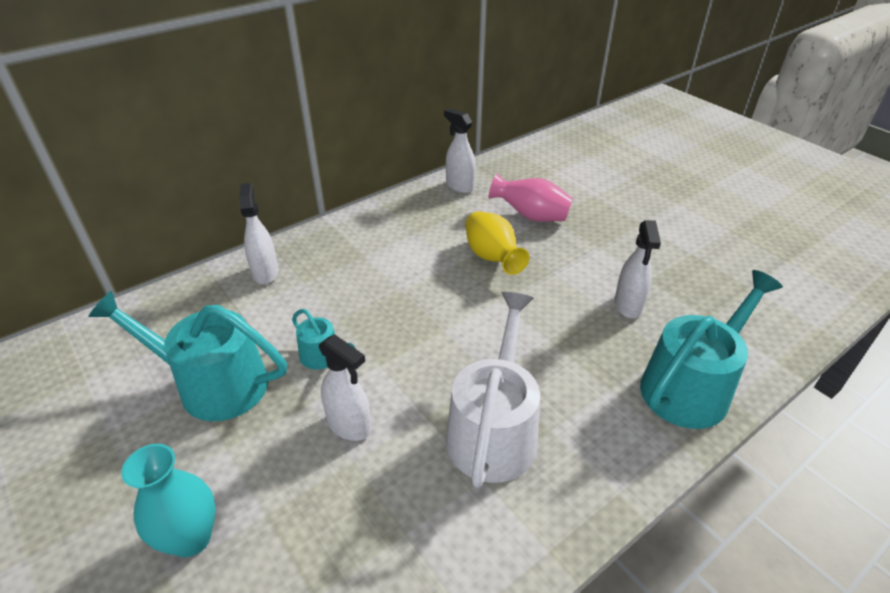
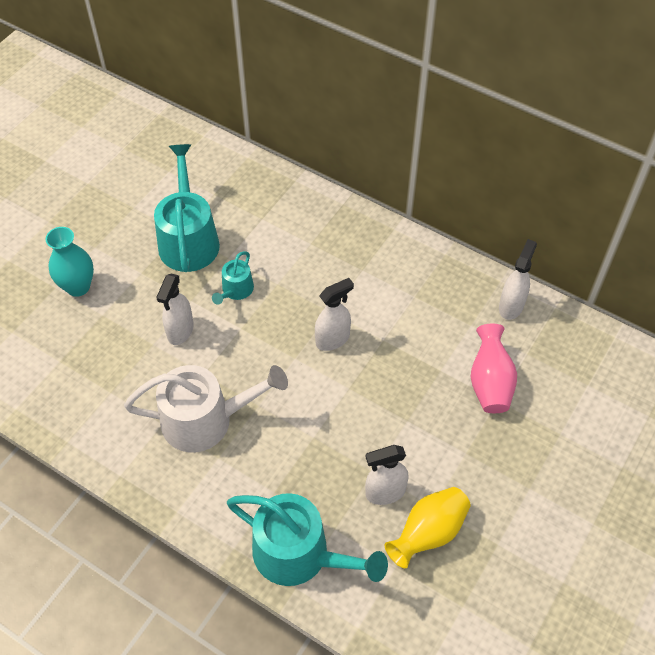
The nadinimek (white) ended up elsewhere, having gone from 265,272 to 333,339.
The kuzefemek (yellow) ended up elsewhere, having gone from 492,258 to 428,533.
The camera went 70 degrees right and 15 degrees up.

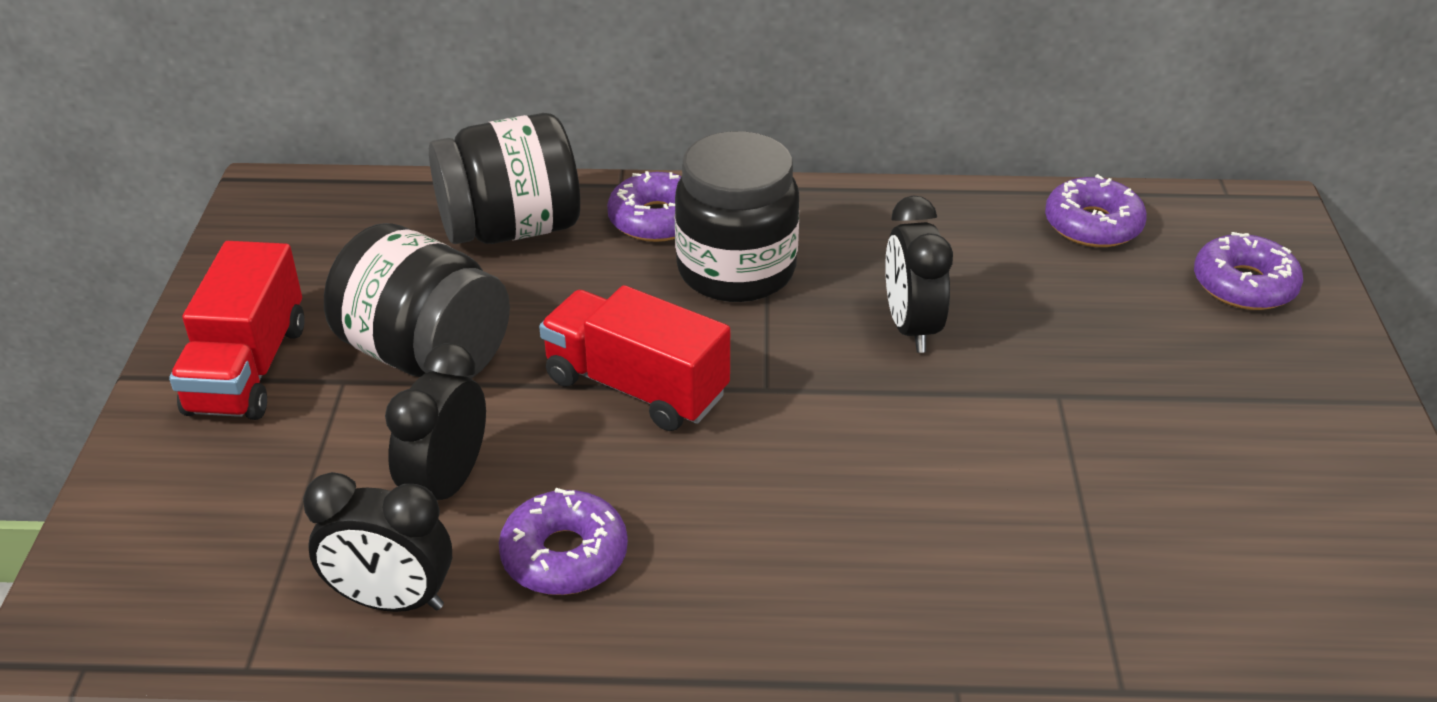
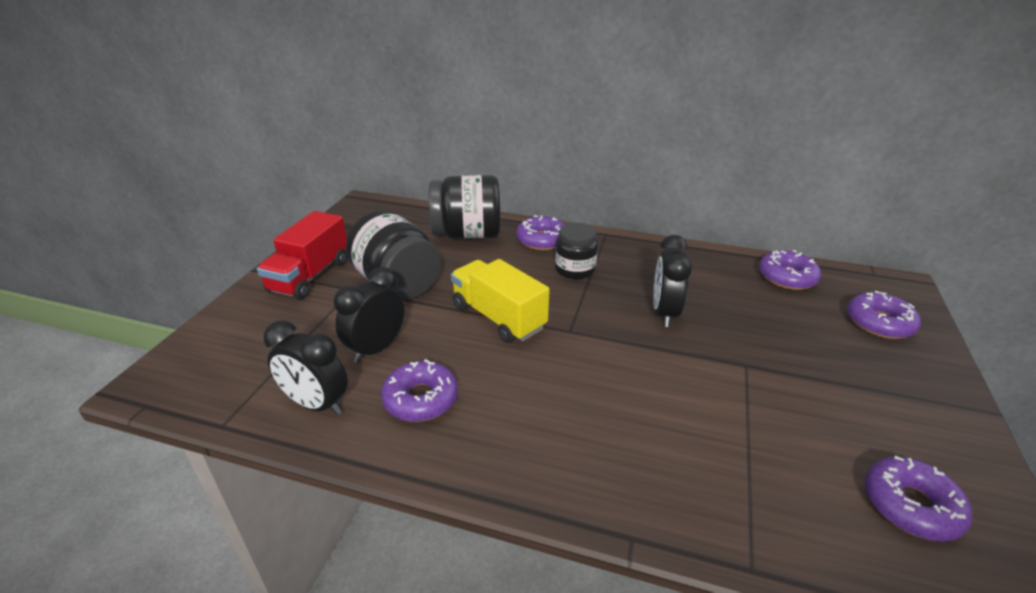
The size of the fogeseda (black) at 736,270 changed by a factor of 0.62.
What was the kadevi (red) at 636,387 turned into the kadevi (yellow) at 498,317.
The second view gained the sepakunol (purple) at 910,506.
The camera went 15 degrees right and 5 degrees down.

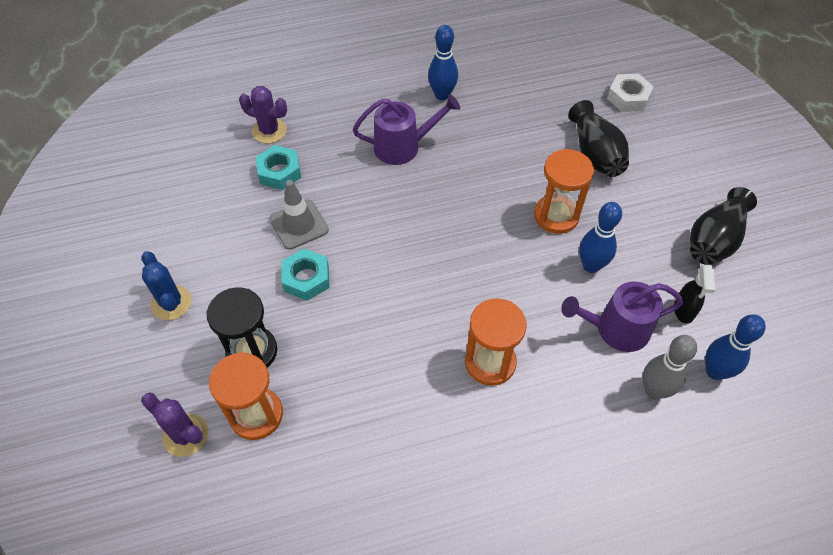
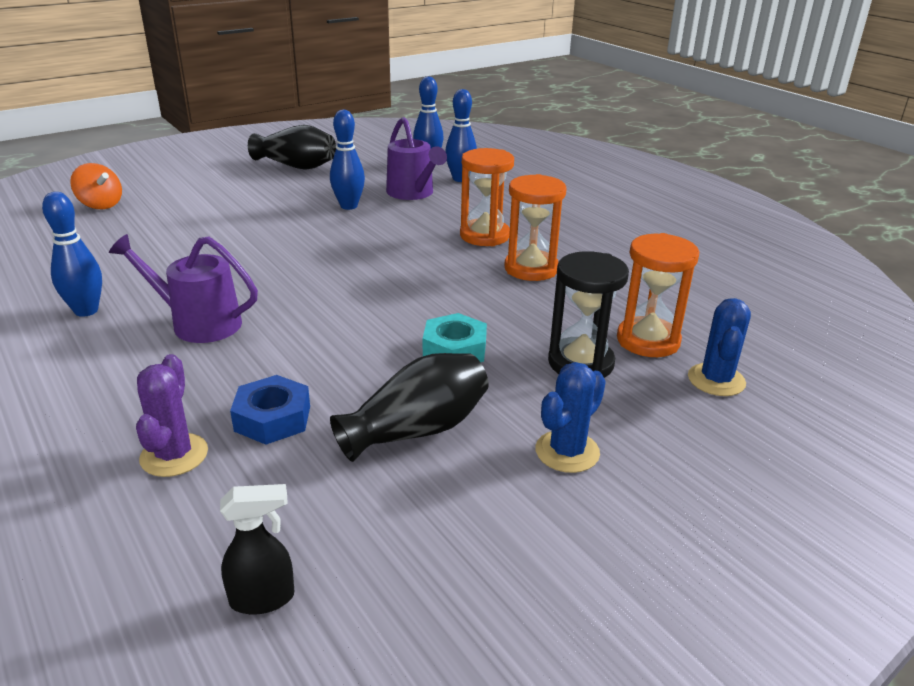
Where the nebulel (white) stood at 628,97, the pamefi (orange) came to stand at 100,205.
The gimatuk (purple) at 403,147 ended up facing another way, 45 degrees counterclockwise from before.
The kuzefemek (black) ended up elsewhere, having gone from 595,154 to 416,430.
What was the nebulel (turquoise) at 279,172 turned into the nebulel (blue) at 273,418.
The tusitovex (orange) ended up elsewhere, having gone from 556,216 to 531,269.
The second view lost the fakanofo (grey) at 299,224.
The nadinimek (black) ended up elsewhere, having gone from 684,311 to 263,598.
What was the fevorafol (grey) at 654,390 turned into the fevorafol (blue) at 460,179.
What was the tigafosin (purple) at 185,435 turned into the tigafosin (blue) at 716,380.
The camera went 110 degrees left and 25 degrees down.

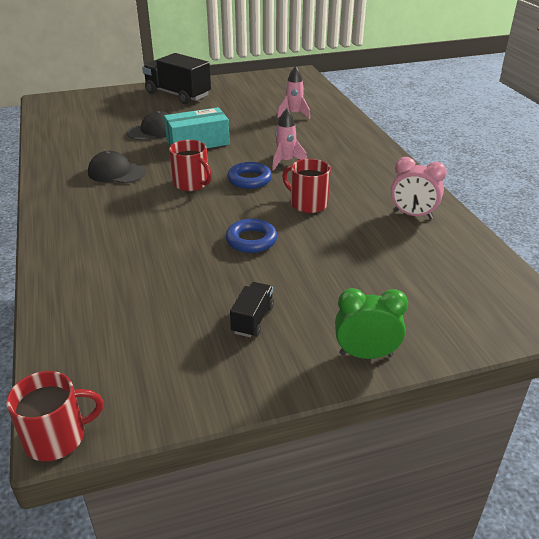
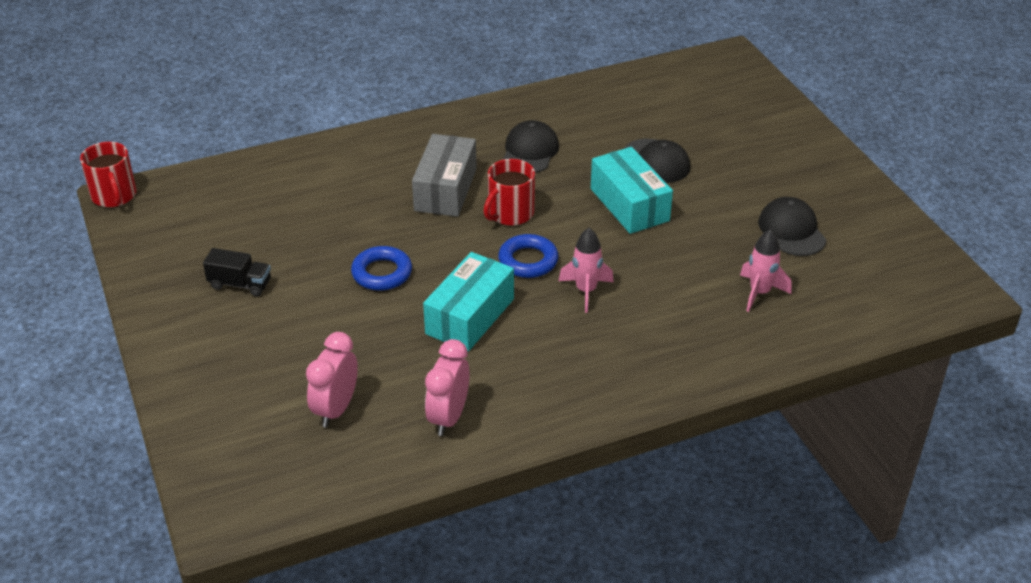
The second view lost the kadevi (black) at 178,95.
Where the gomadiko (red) stood at 308,203, the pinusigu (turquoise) came to stand at 470,316.
The second view lost the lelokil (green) at 366,354.
The second view gained the pinusigu (grey) at 445,189.
The second view gained the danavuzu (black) at 791,230.
The second view gained the lelokil (pink) at 335,409.
The camera went 85 degrees right and 5 degrees up.

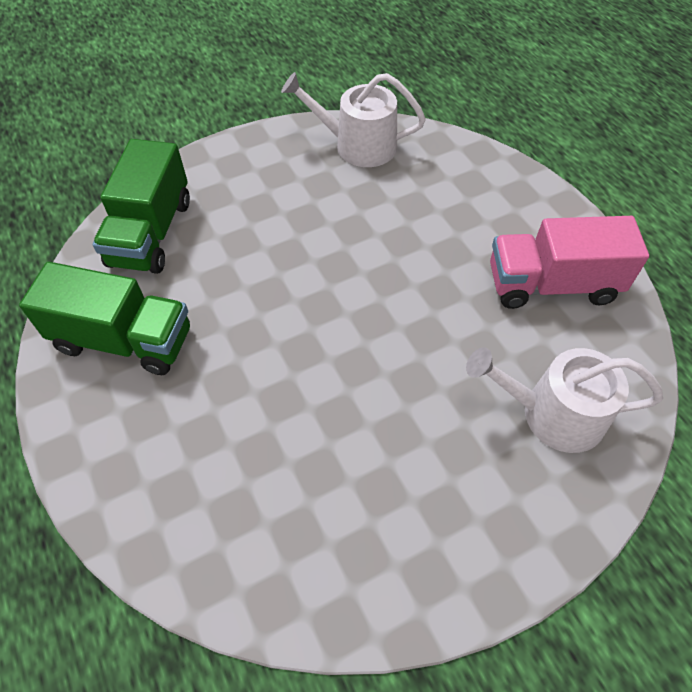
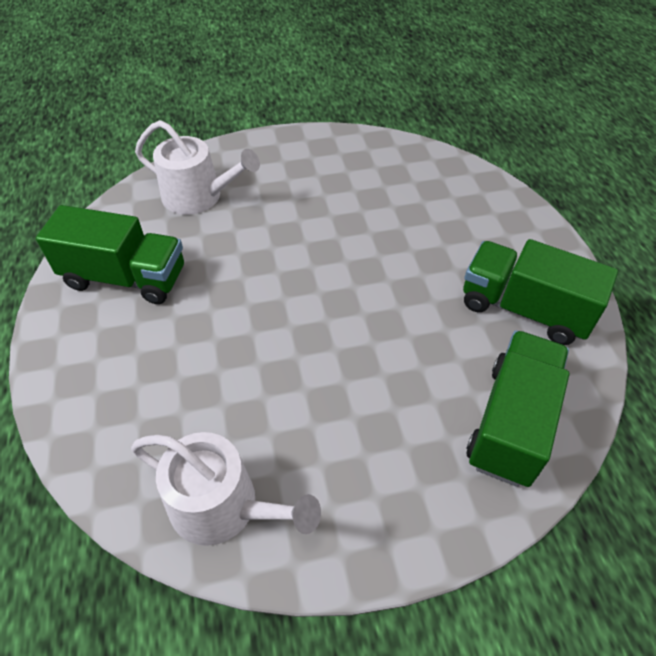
What was the kadevi (pink) at 552,284 turned into the kadevi (green) at 125,278.
The camera went 165 degrees left and 5 degrees down.

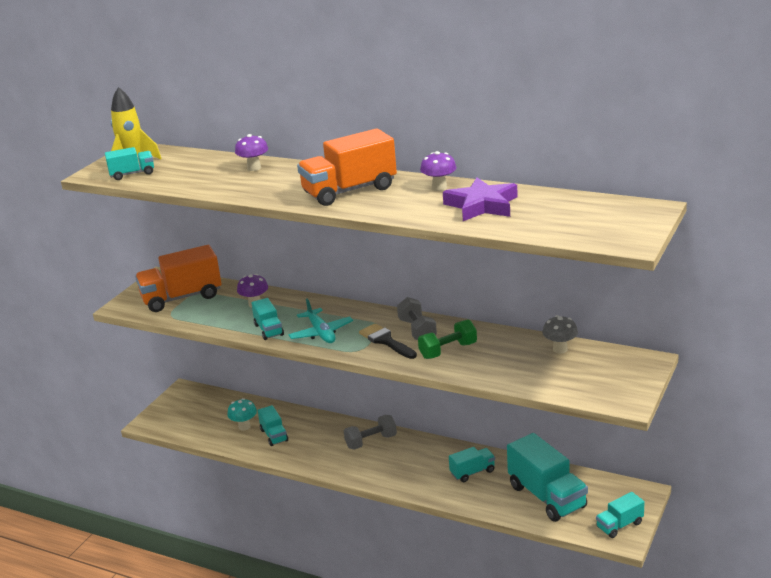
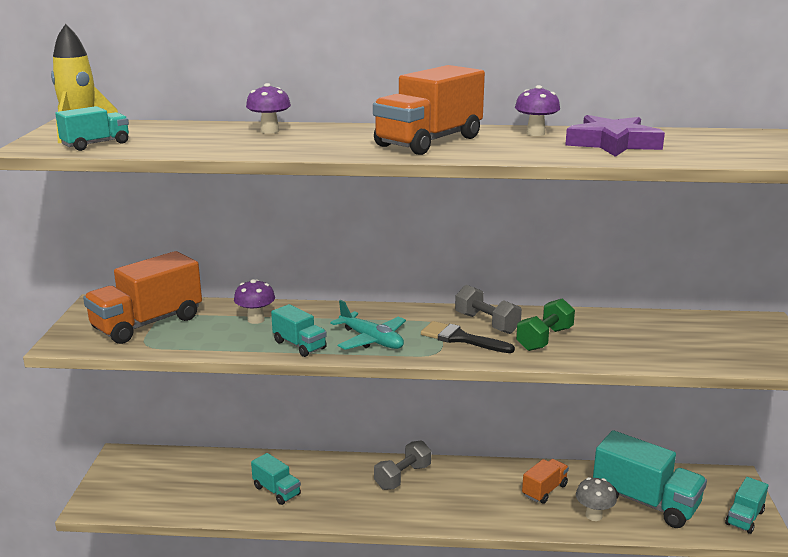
The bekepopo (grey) ended up elsewhere, having gone from 560,349 to 593,515.
The second view lost the bekepopo (turquoise) at 244,426.
What was the kadevi (turquoise) at 472,472 turned into the kadevi (orange) at 544,490.
The camera went 25 degrees left and 5 degrees down.

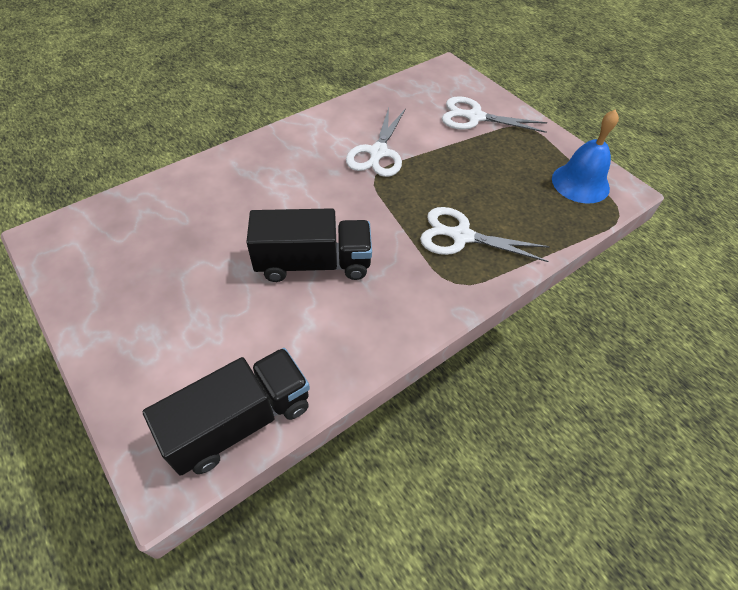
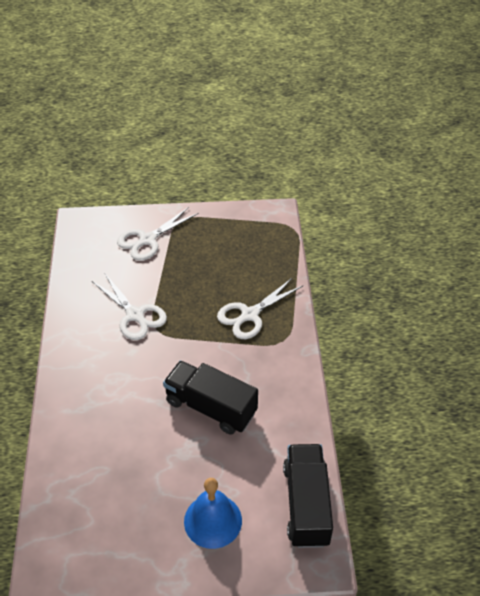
The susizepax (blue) ended up elsewhere, having gone from 580,183 to 213,520.
The kadevi (black) at 313,263 ended up facing another way, 90 degrees counterclockwise from before.
The camera went 55 degrees left and 5 degrees down.

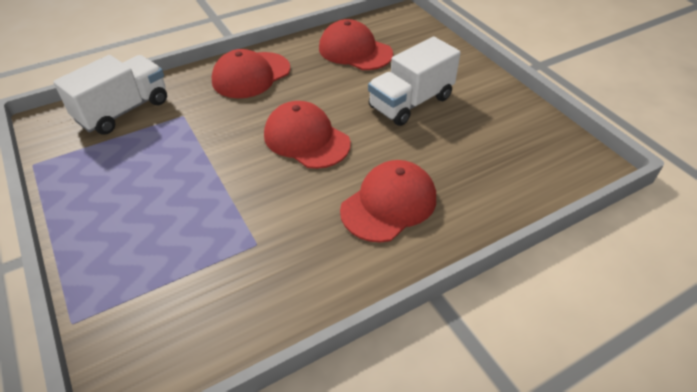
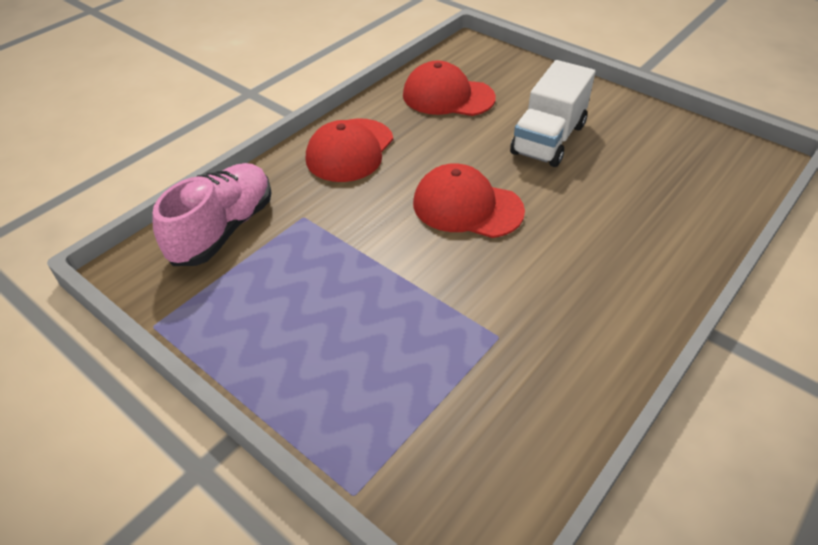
Where the kadevi (white) stood at 123,111, the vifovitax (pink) came to stand at 223,229.
The second view lost the danavuzu (red) at 389,204.
The camera went 20 degrees left and 0 degrees up.

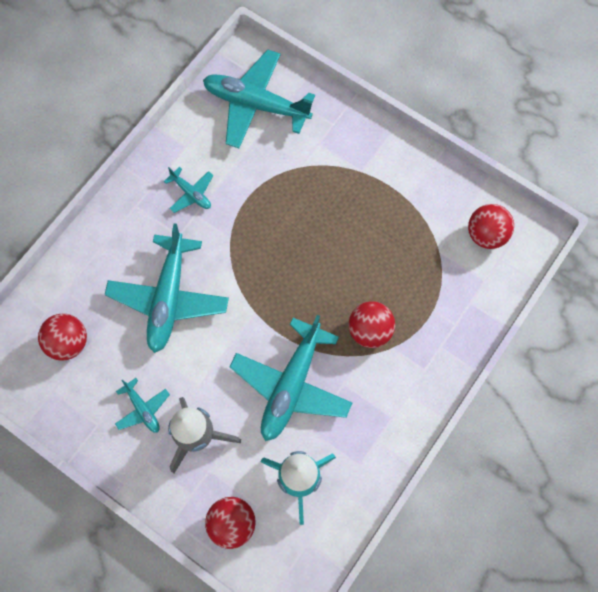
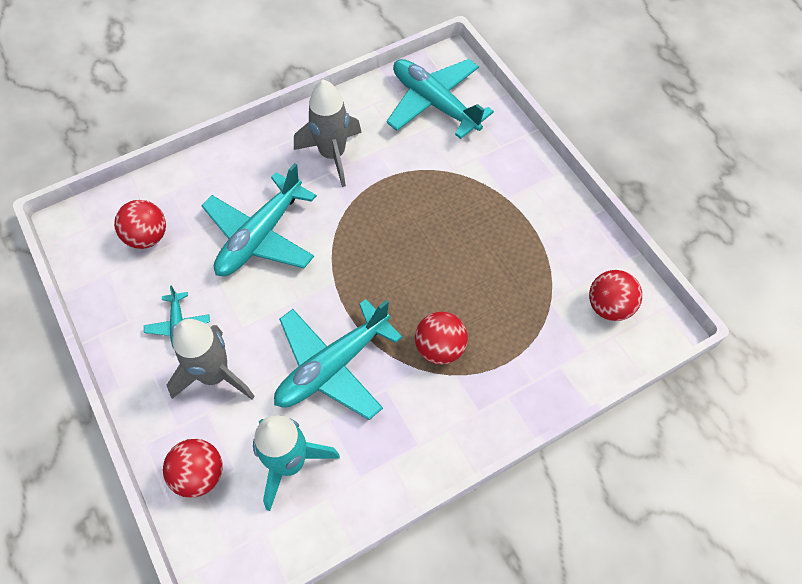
Where the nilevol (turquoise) stood at 191,193, the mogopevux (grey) came to stand at 332,155.
The camera went 25 degrees right and 10 degrees down.

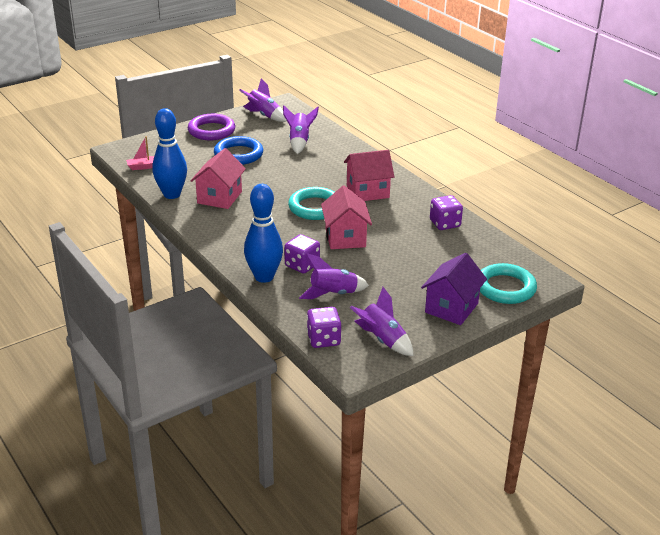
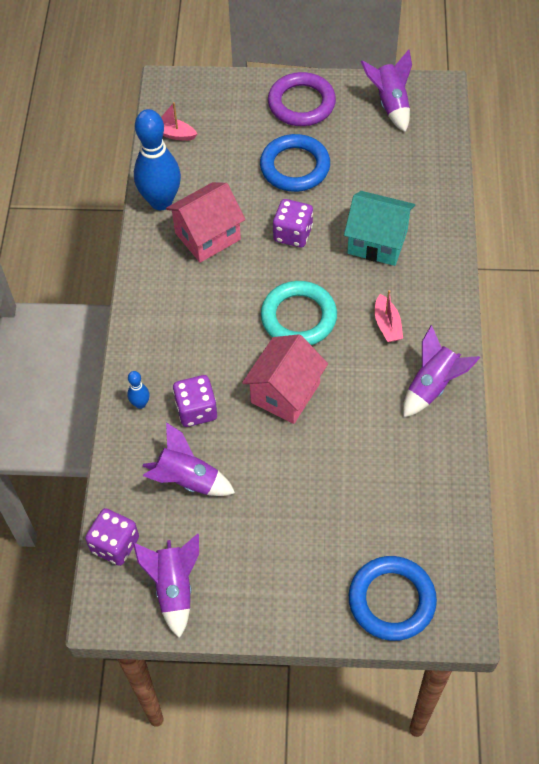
The mogopevux (purple) ended up elsewhere, having gone from 299,142 to 432,386.
Where the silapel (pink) stood at 367,192, the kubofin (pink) came to stand at 387,324.
The size of the fevorafol (blue) at 264,277 changed by a factor of 0.43.
The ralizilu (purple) ended up elsewhere, having gone from 445,223 to 293,234.
The second view lost the silapel (purple) at 451,308.
What was the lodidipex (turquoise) at 505,288 turned into the lodidipex (blue) at 391,600.
The second view gained the silapel (turquoise) at 377,242.
The camera went 40 degrees right and 25 degrees up.

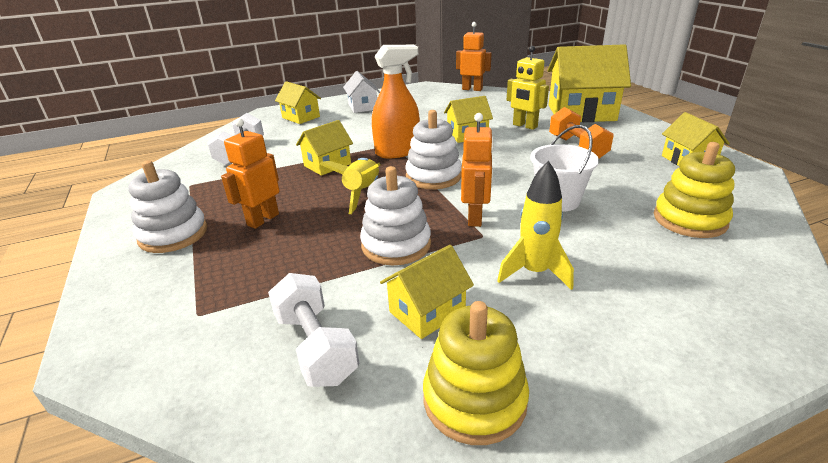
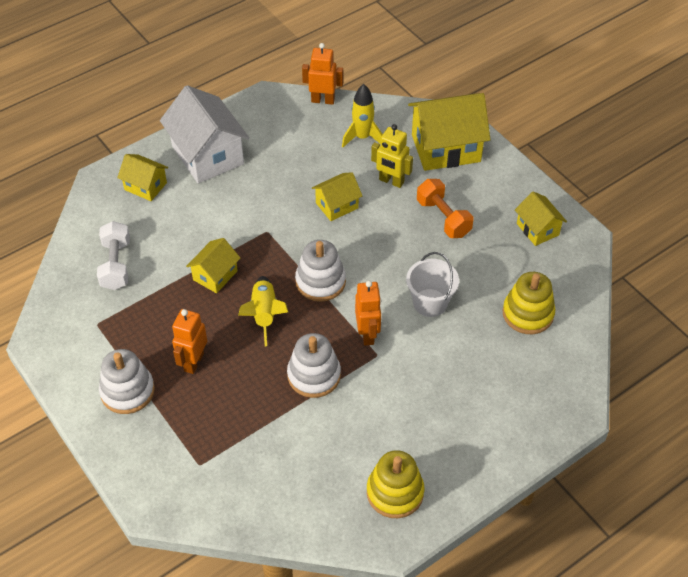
The second view lost the nadinimek (orange) at 397,151.
The size of the silapel (white) at 363,107 changed by a factor of 1.86.
The mogopevux (yellow) ended up elsewhere, having gone from 534,272 to 362,137.
The second view lost the silapel (yellow) at 427,312.
The second view lost the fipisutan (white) at 315,347.
The camera went 15 degrees left and 20 degrees up.

